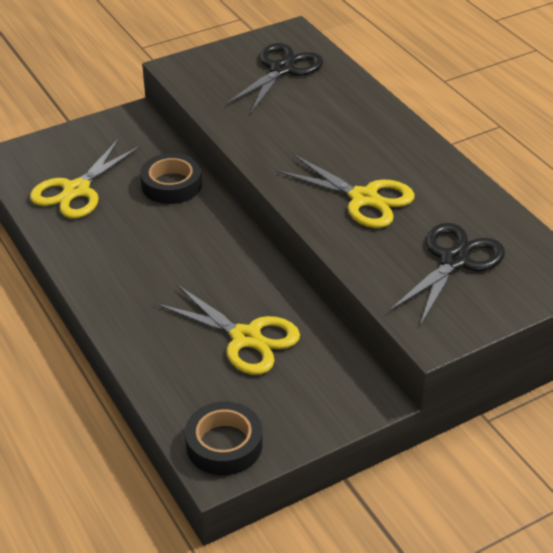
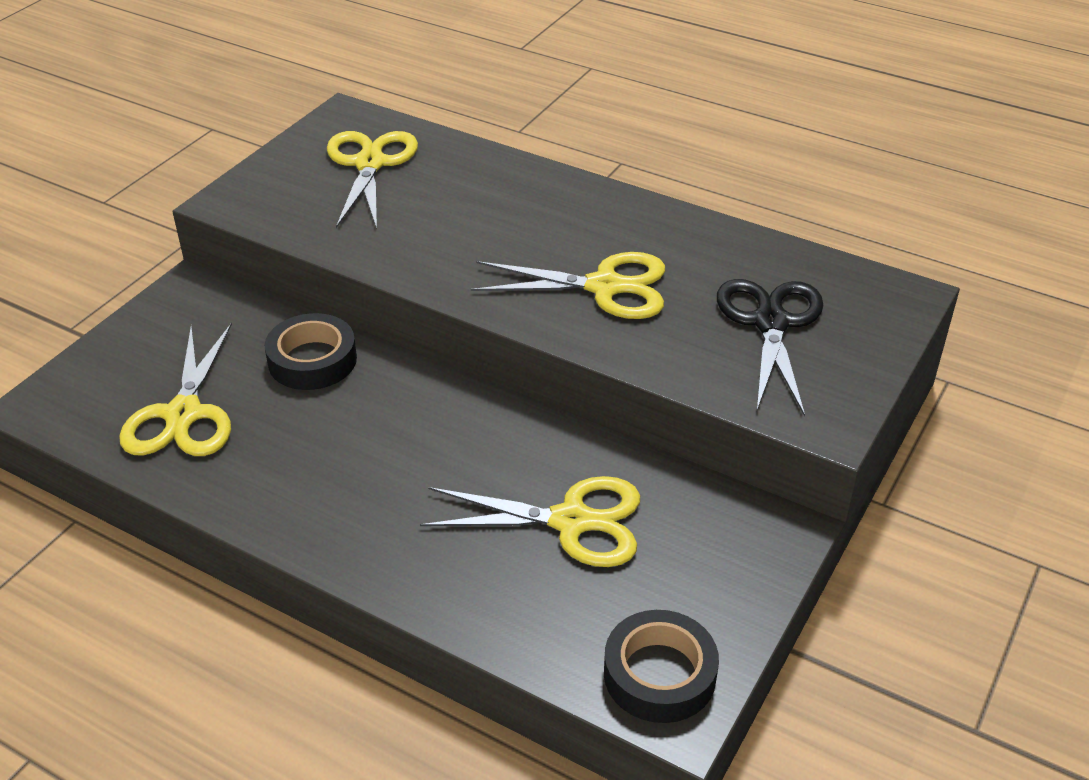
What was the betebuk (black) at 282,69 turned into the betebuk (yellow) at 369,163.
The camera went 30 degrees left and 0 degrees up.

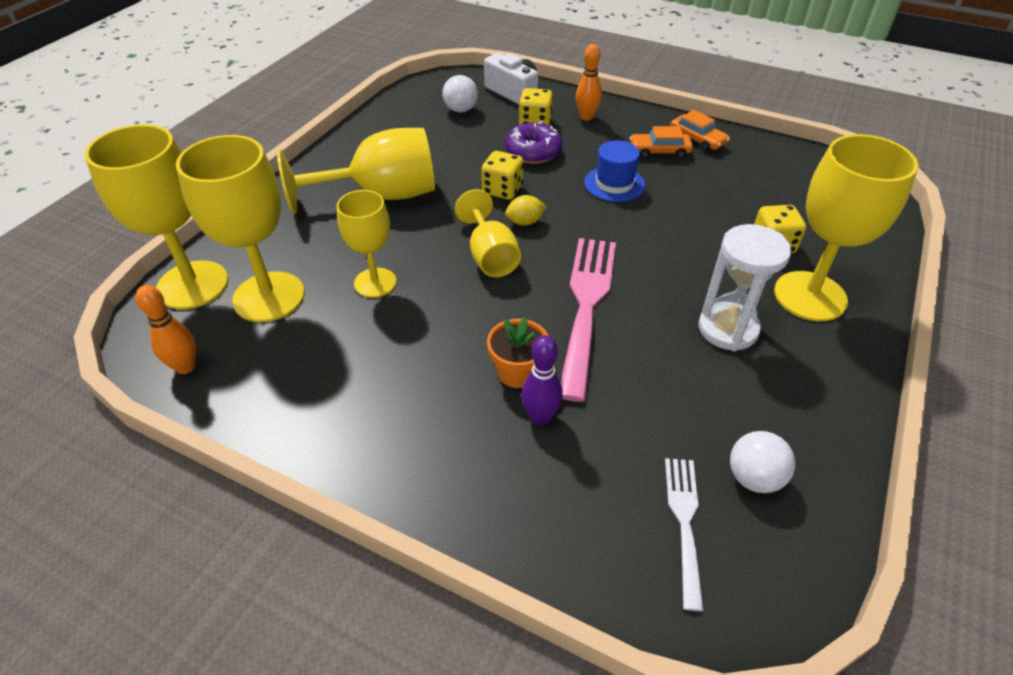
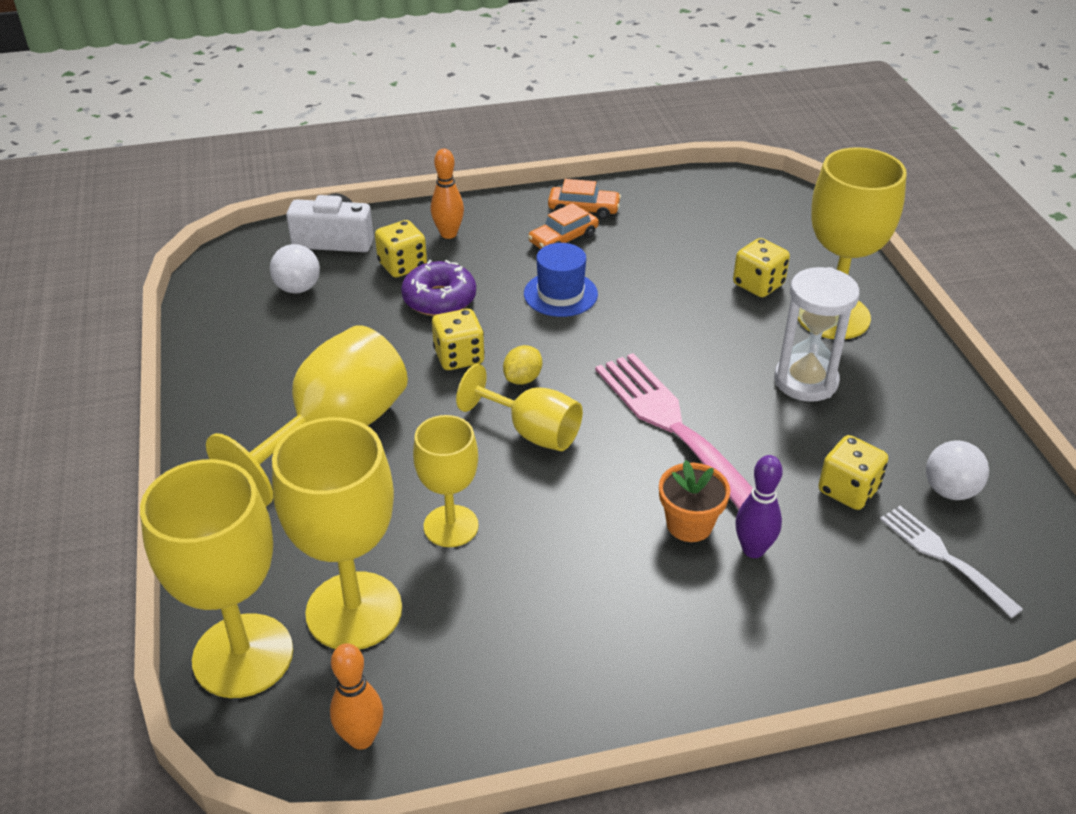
The second view gained the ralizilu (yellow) at 848,490.
The camera went 40 degrees left and 5 degrees down.

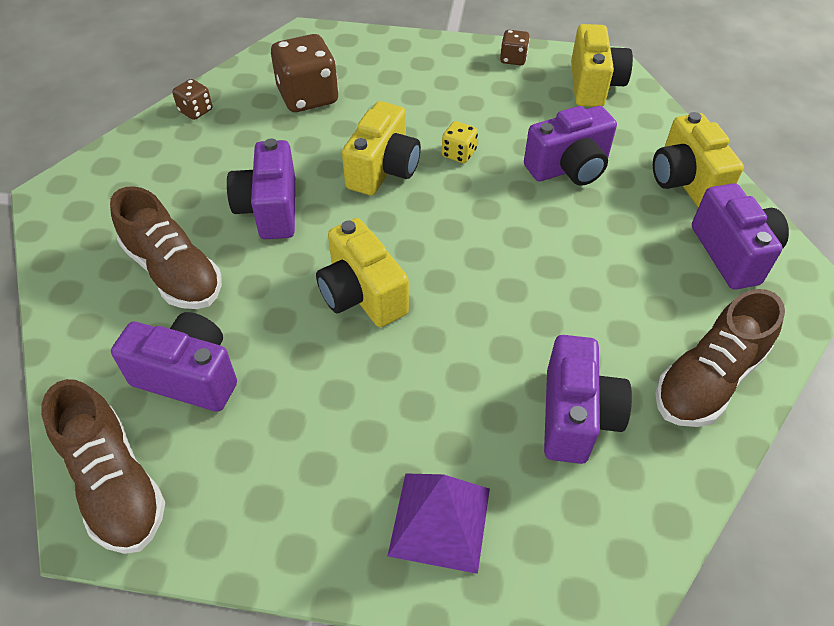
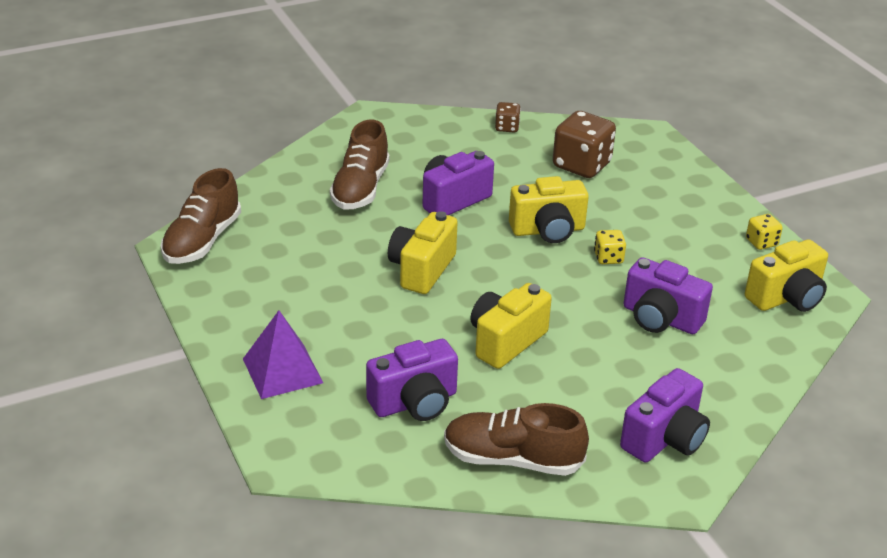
What was the ralizilu (brown) at 513,59 turned into the ralizilu (yellow) at 761,242.
The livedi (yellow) ended up elsewhere, having gone from 685,181 to 506,341.
The second view lost the livedi (purple) at 188,376.
The camera went 55 degrees right and 15 degrees down.

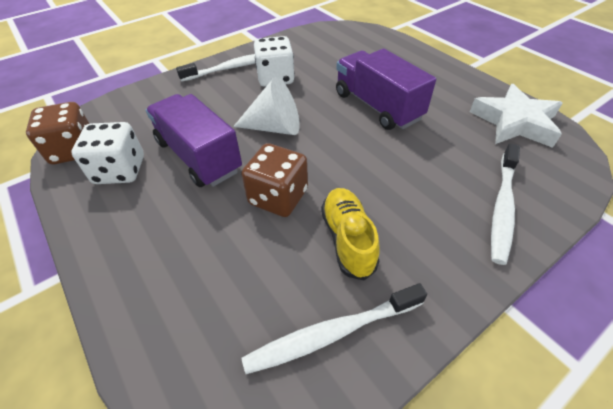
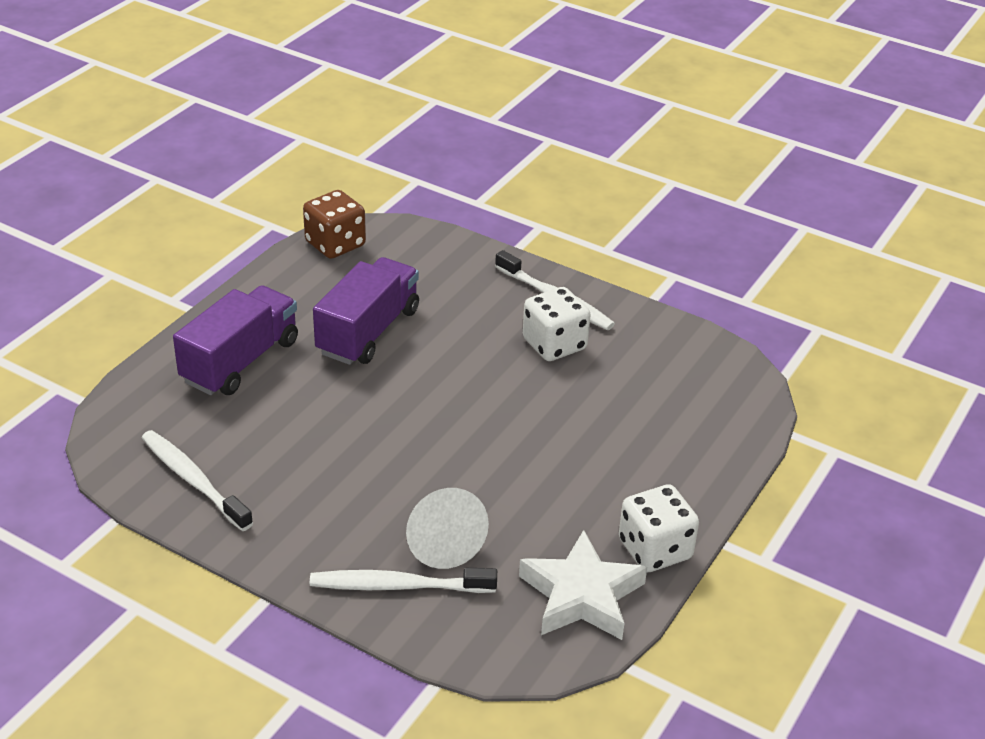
The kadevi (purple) ended up elsewhere, having gone from 377,106 to 240,361.
The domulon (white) ended up elsewhere, having gone from 274,127 to 441,541.
The ralizilu (white) ended up elsewhere, having gone from 120,170 to 655,549.
The second view lost the ralizilu (brown) at 278,197.
The second view lost the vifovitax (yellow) at 348,239.
The camera went 65 degrees right and 10 degrees down.

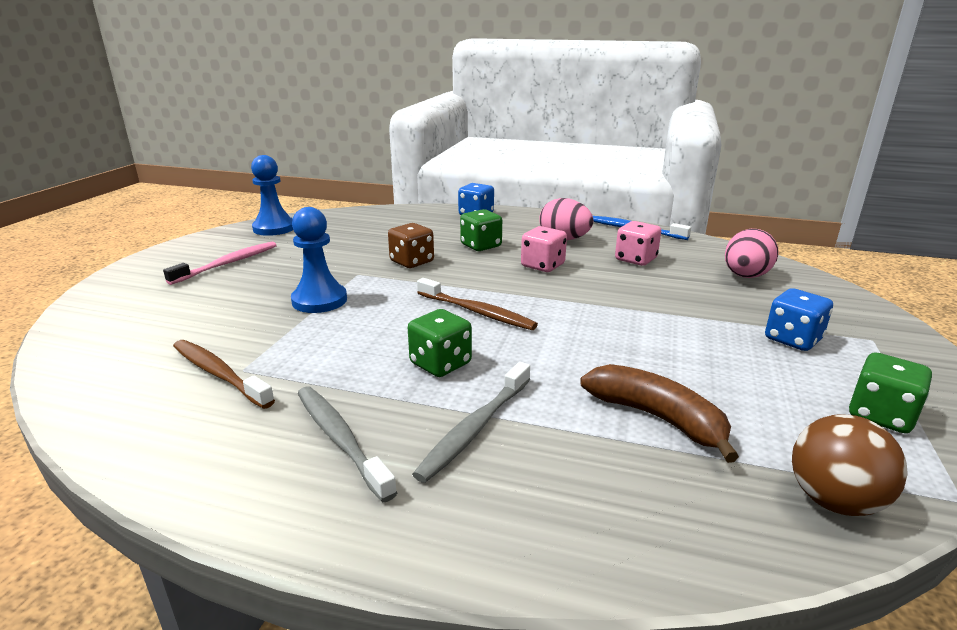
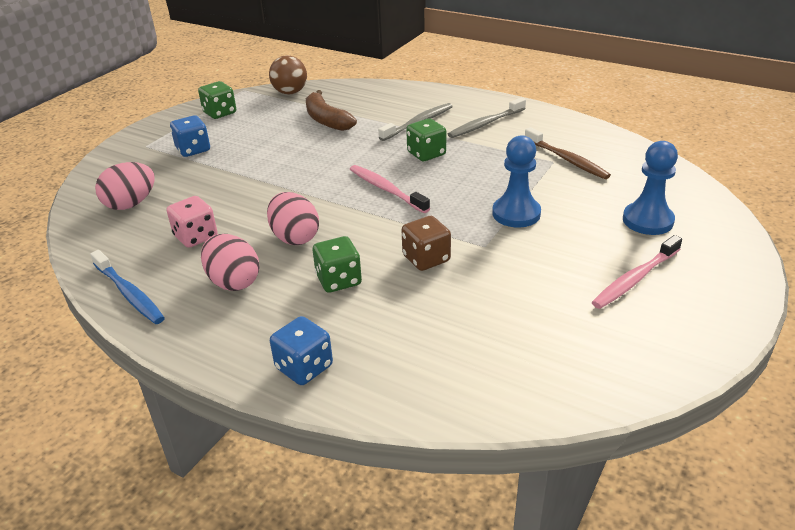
The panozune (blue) ended up elsewhere, having gone from 274,228 to 647,220.
Where the ralizilu (pink) stood at 542,266, the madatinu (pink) came to stand at 295,237.
What was the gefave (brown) at 477,312 turned into the gefave (pink) at 386,189.
The gefave (grey) at 340,439 ended up facing another way, 75 degrees clockwise from before.
The camera went 165 degrees left and 10 degrees up.

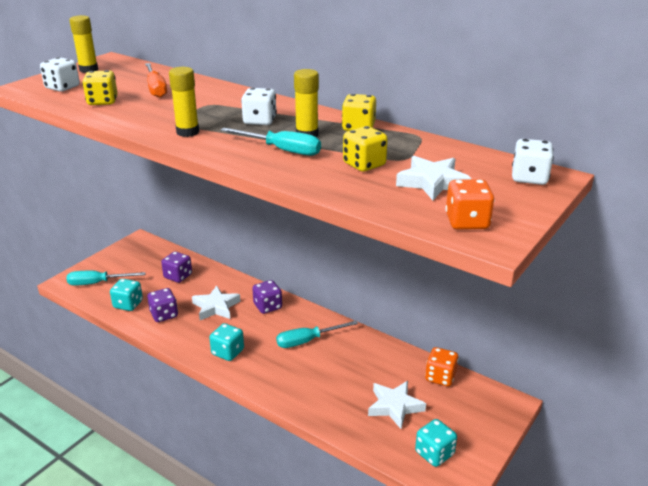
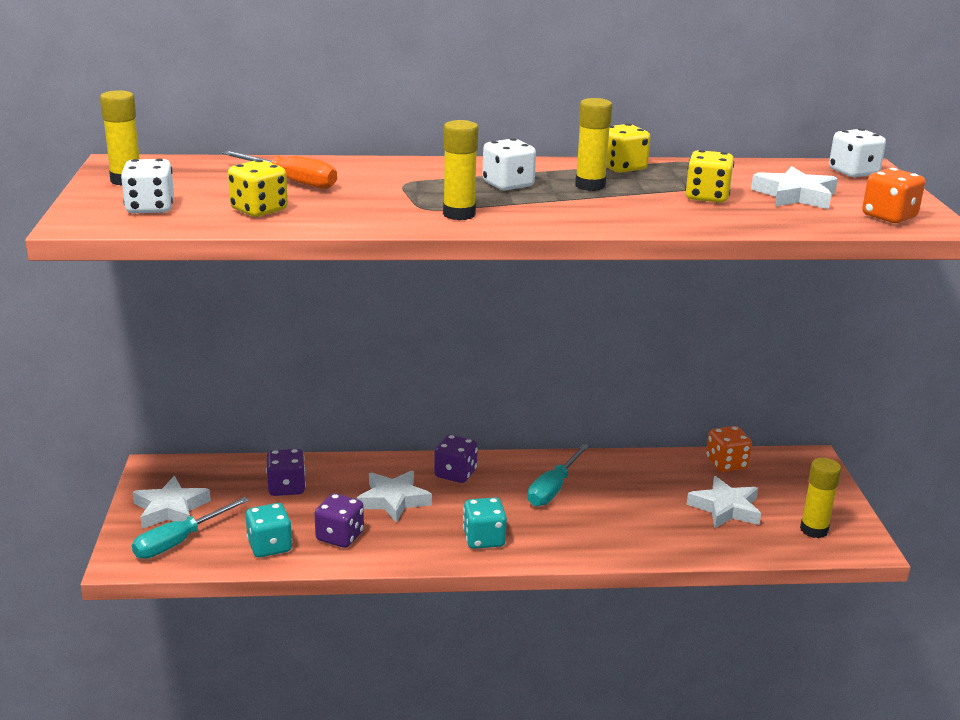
The second view lost the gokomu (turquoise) at 282,150.
Where the ralizilu (turquoise) stood at 434,453, the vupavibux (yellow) came to stand at 814,530.
The second view gained the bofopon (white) at 171,509.
The camera went 40 degrees left and 5 degrees down.

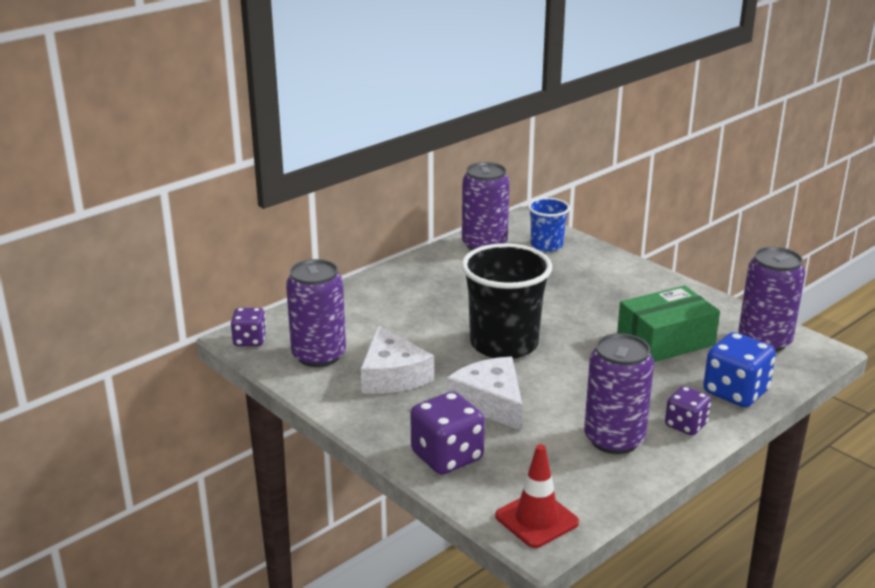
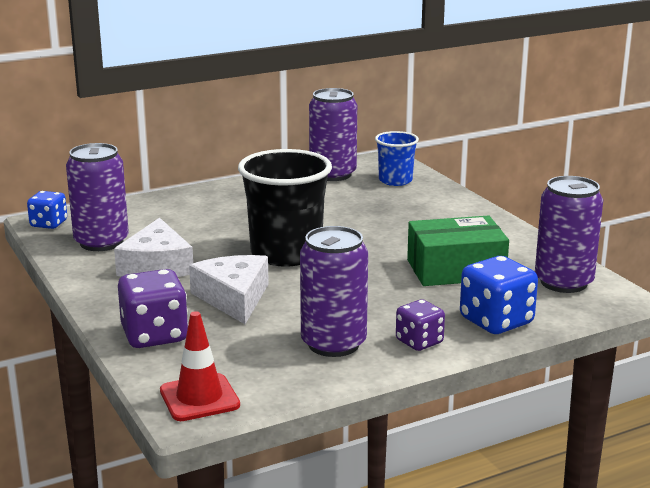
What was the ralizilu (purple) at 250,340 turned into the ralizilu (blue) at 49,224.
The camera went 15 degrees right and 5 degrees down.

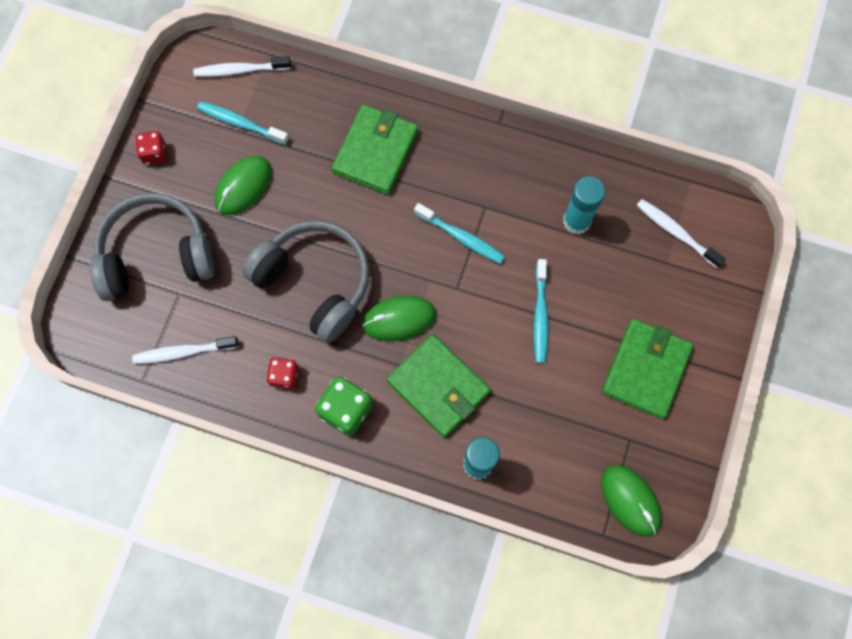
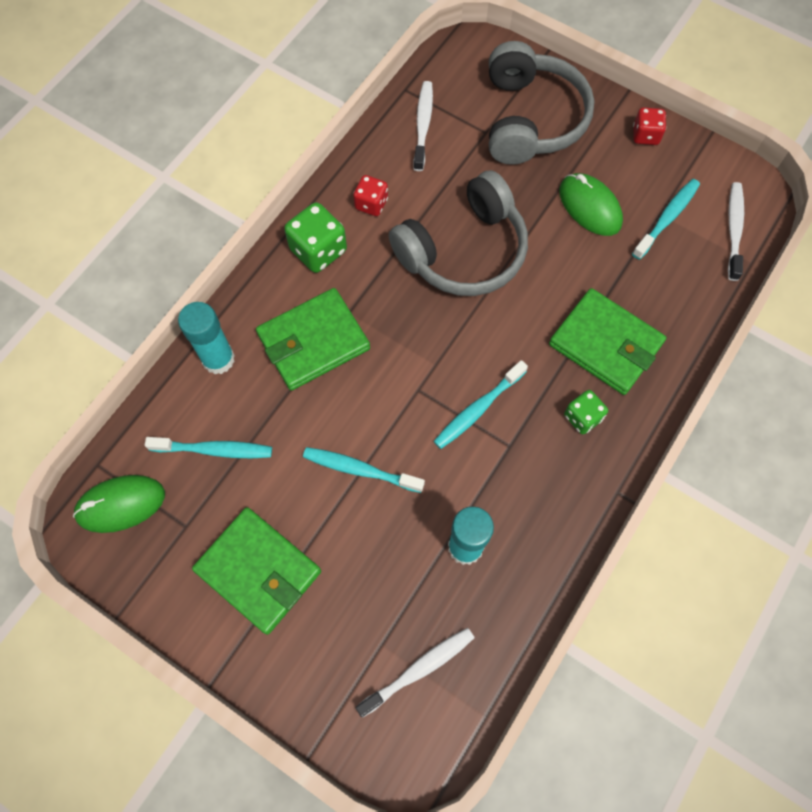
The second view lost the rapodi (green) at 399,319.
The second view gained the ralizilu (green) at 582,417.
The second view gained the gefave (turquoise) at 214,450.
The camera went 105 degrees right and 5 degrees down.

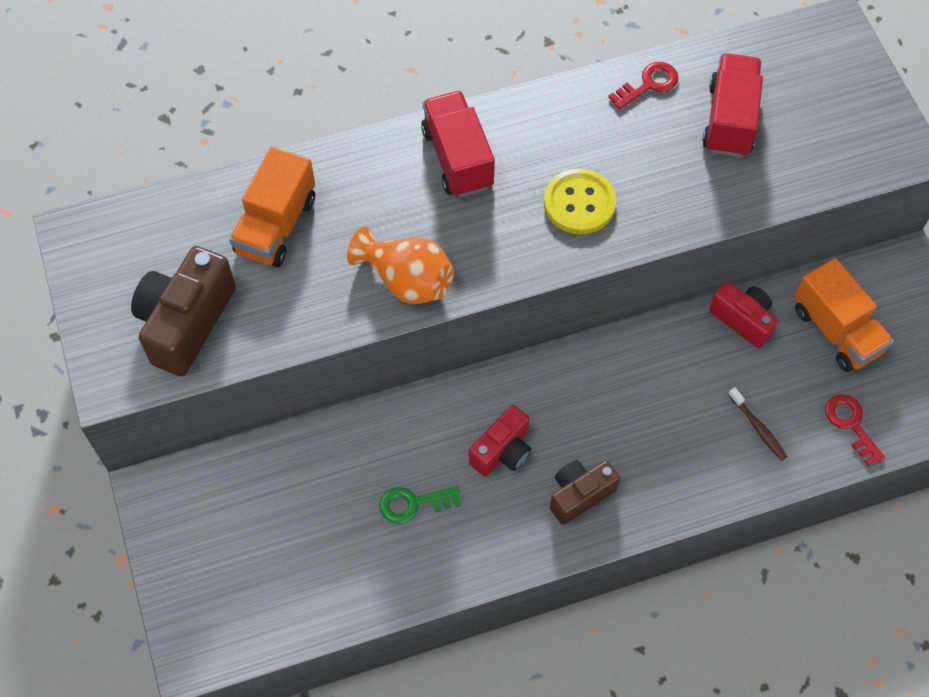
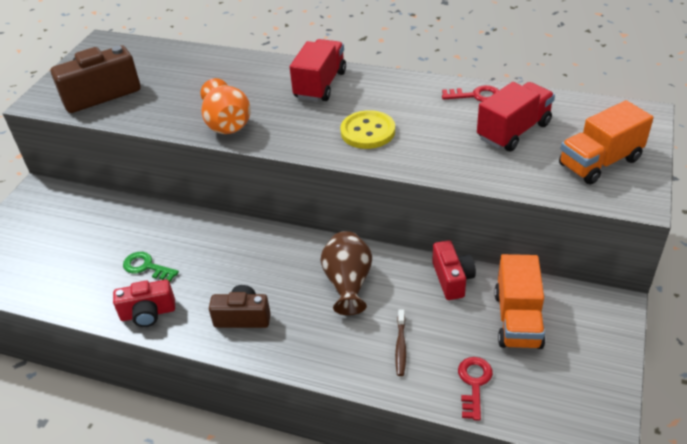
The kadevi (orange) ended up elsewhere, having gone from 276,225 to 599,162.
The livedi (red) ended up elsewhere, having gone from 502,451 to 148,313.
The second view gained the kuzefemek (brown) at 348,284.
The camera went 40 degrees right and 20 degrees down.

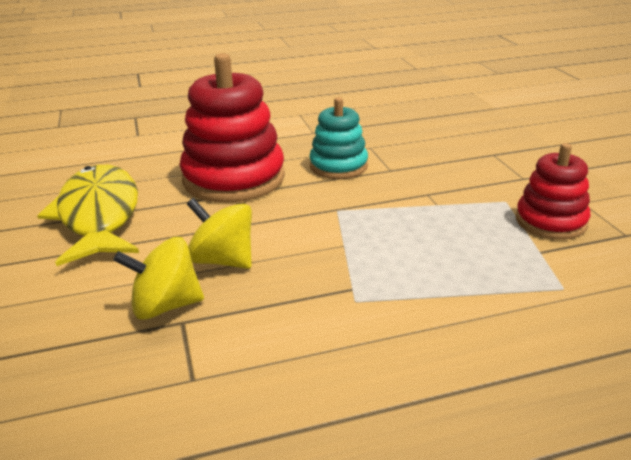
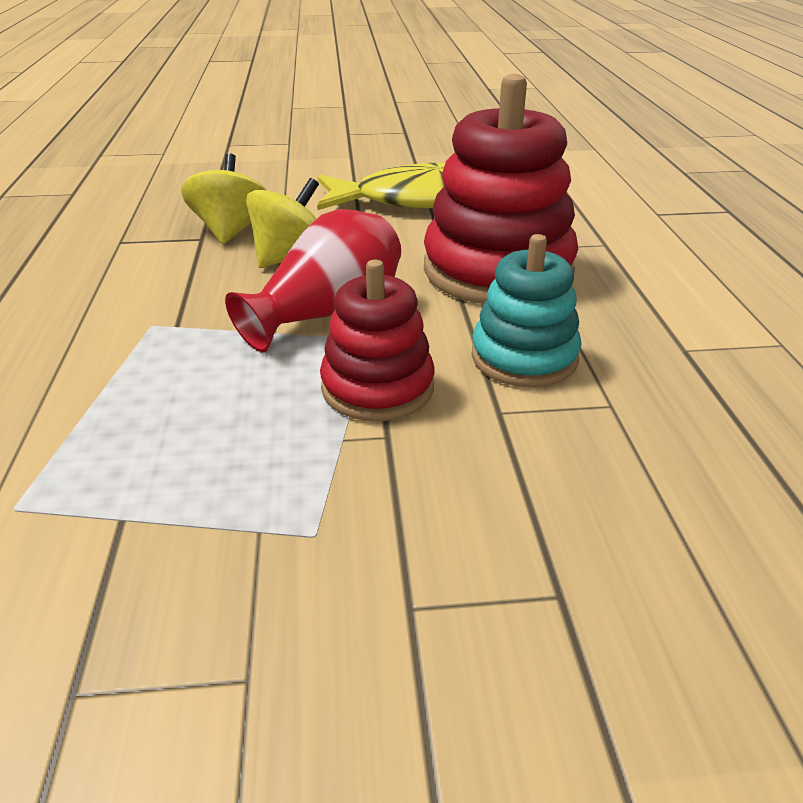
The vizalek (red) ended up elsewhere, having gone from 550,222 to 377,388.
The second view gained the kuzefemek (red) at 328,314.
The camera went 100 degrees right and 5 degrees up.

